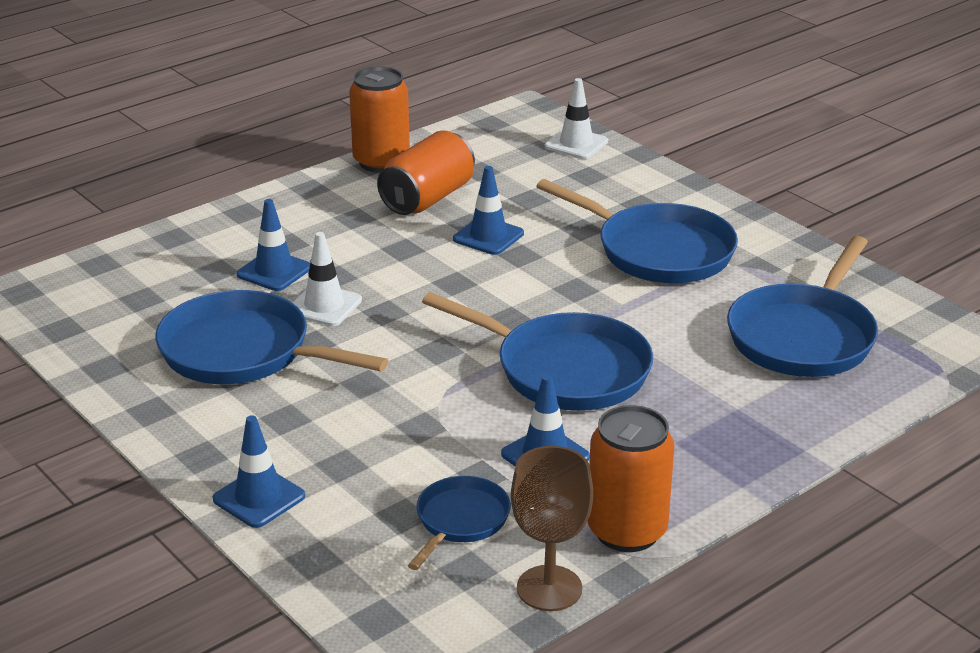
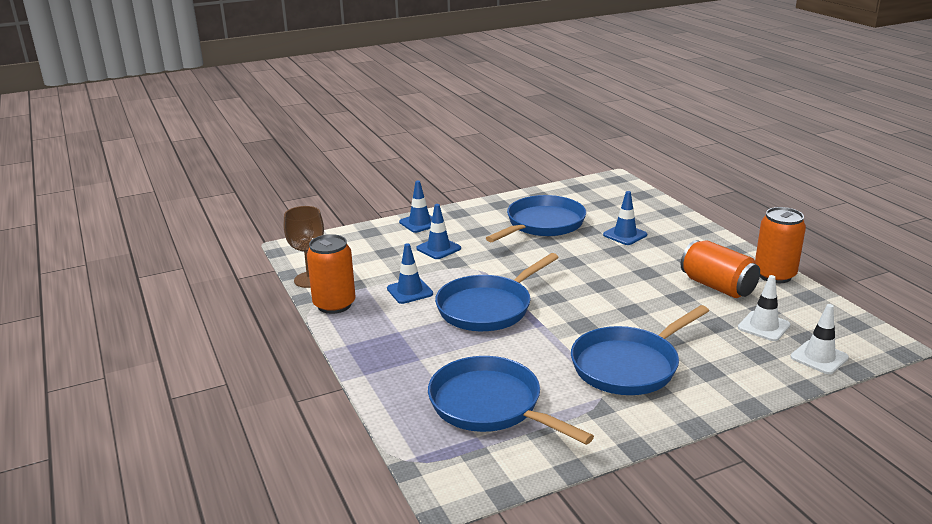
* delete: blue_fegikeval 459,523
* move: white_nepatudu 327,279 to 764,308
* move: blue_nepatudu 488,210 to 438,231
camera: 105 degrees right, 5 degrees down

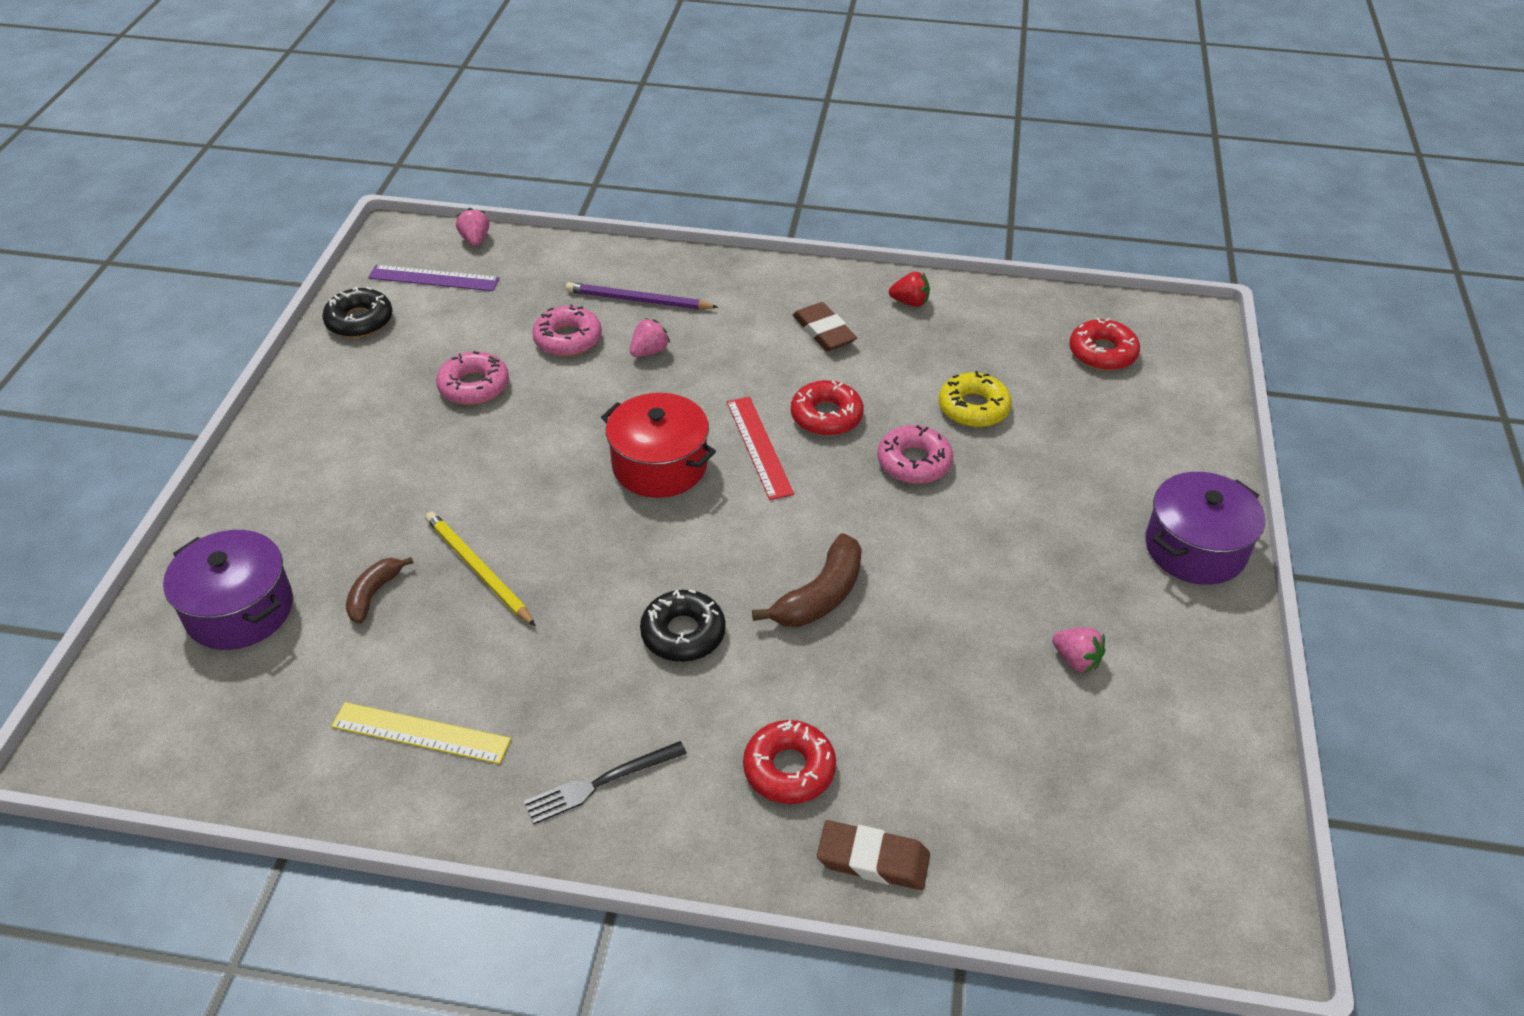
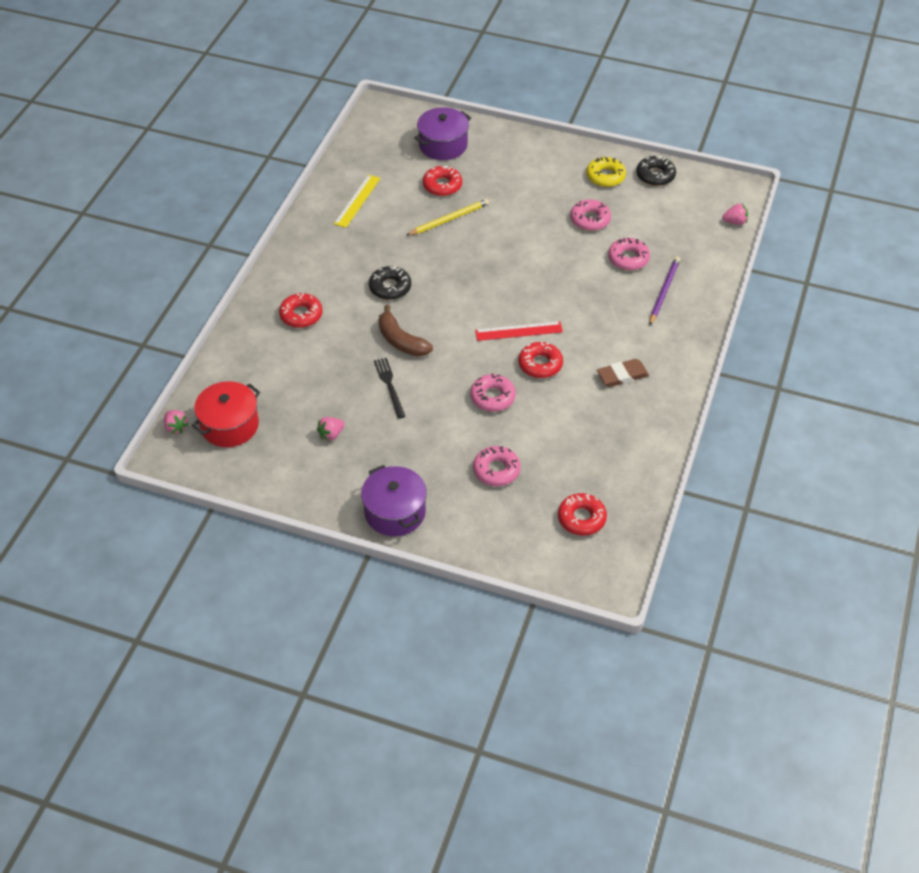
* delete: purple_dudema 434,278
* delete: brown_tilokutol 873,855
* delete: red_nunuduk 909,289
* insert: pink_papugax 497,466
* move: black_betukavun 605,782 to 390,388
* move: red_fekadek 658,445 to 226,414
* move: pink_nunuduk 650,337 to 176,422
* move: yellow_papugax 975,399 to 606,172
* replace: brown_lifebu 379,590 to red_papugax 442,181
camera: 100 degrees right, 5 degrees up

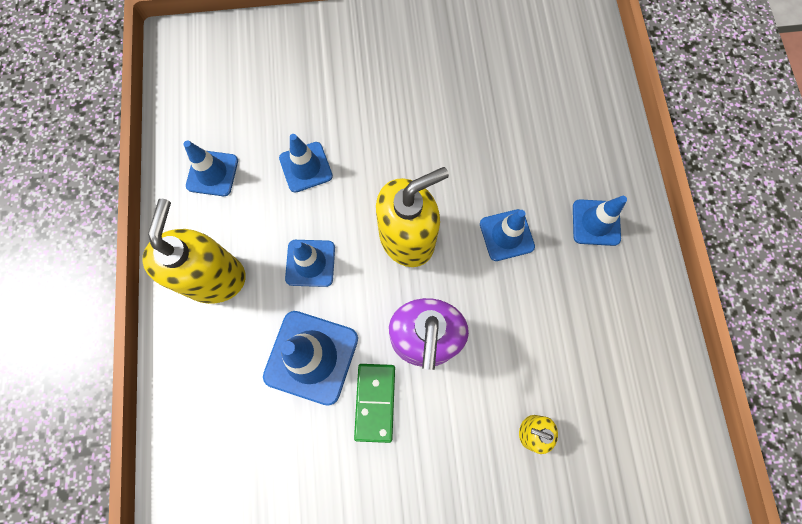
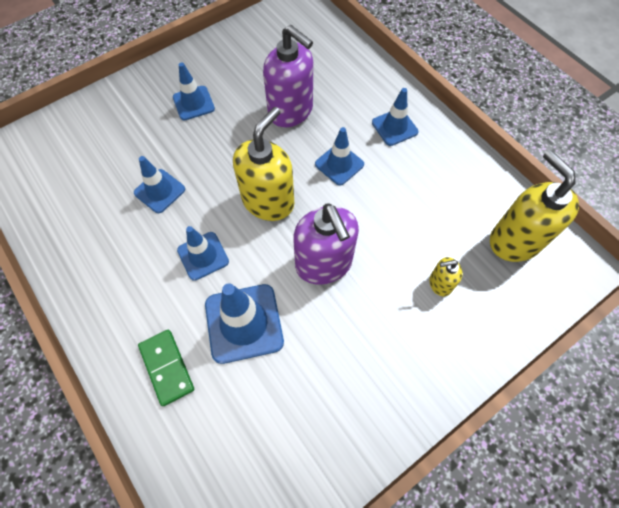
* insert: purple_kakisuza 288,76
* move: yellow_kakisuza 193,251 to 534,206
* move: blue_nepatudu 210,168 to 194,91
* move: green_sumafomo 374,403 to 166,368
camera: 30 degrees left, 10 degrees down

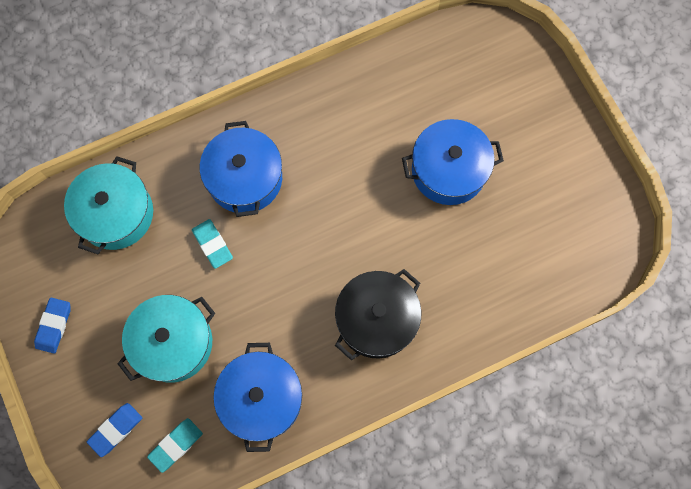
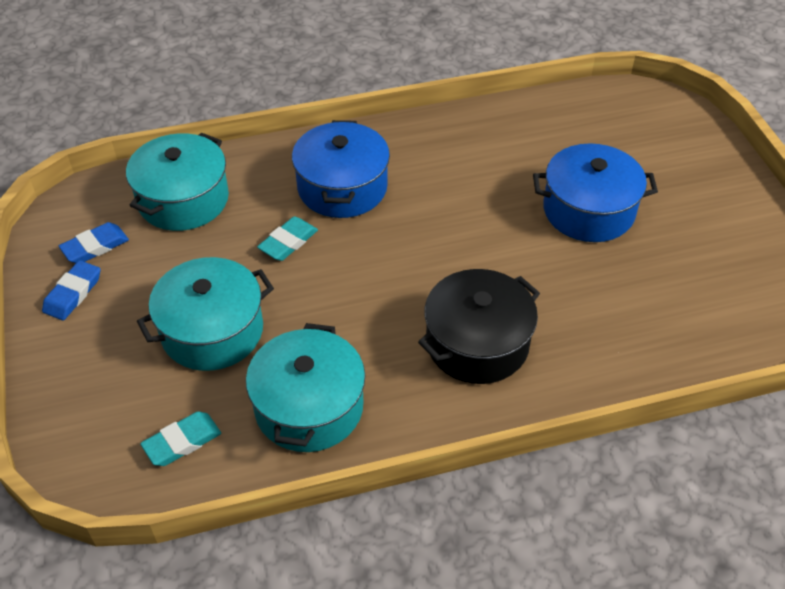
* move: blue_tilokutol 114,430 to 94,242
* recolor: blue_fekadek 257,397 to turquoise_fekadek 305,387
* rotate: turquoise_tilokutol 212,244 = 287,238 60 degrees clockwise
camera: 10 degrees right, 25 degrees down

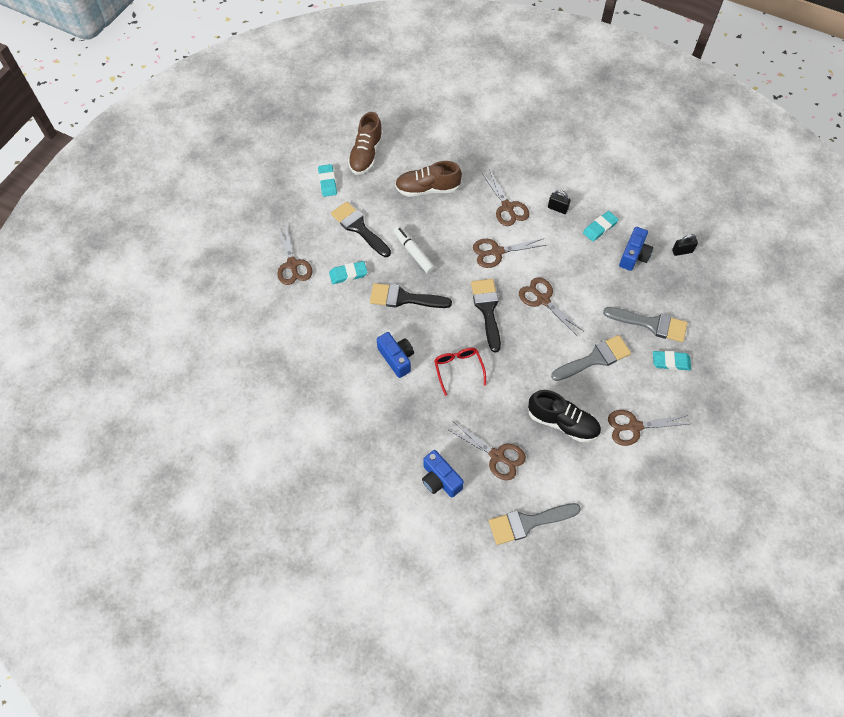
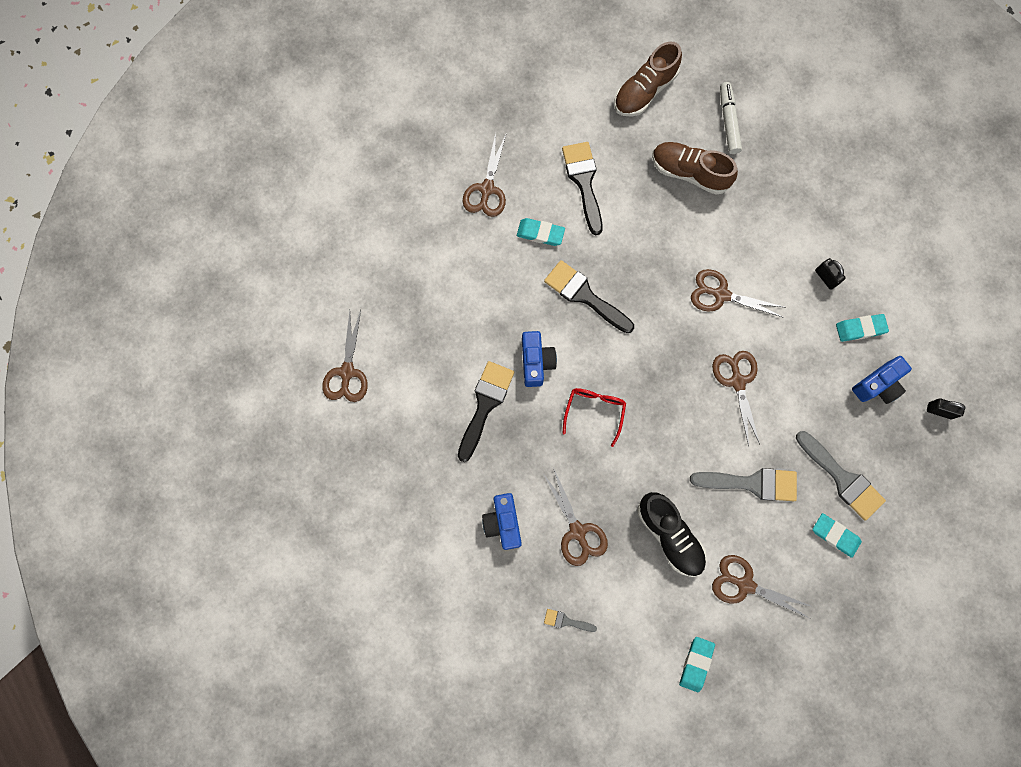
* move: turquoise_tilokutol 327,180 to 697,664
* move: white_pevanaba 414,250 to 731,118
* move: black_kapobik 486,316 to 486,411
* move: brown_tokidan 505,198 to 345,356
* resize: grey_kapobik 535,524 = 570,620 x0.48
camera: 30 degrees right, 15 degrees up

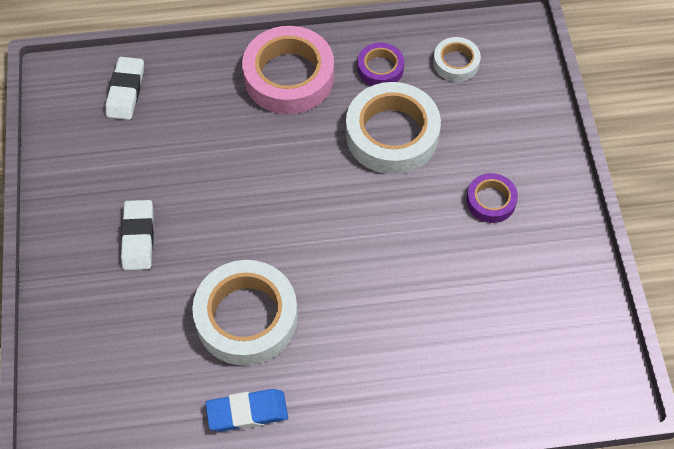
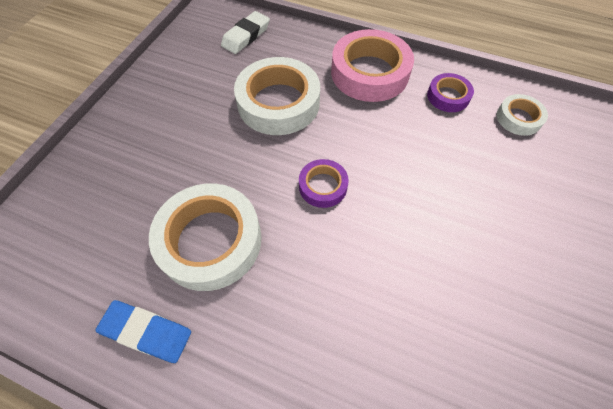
* delete: white_tilokutol 137,235
* move: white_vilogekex 393,128 to 277,96
* move: purple_vilogekex 492,198 to 324,183
camera: 30 degrees right, 0 degrees up

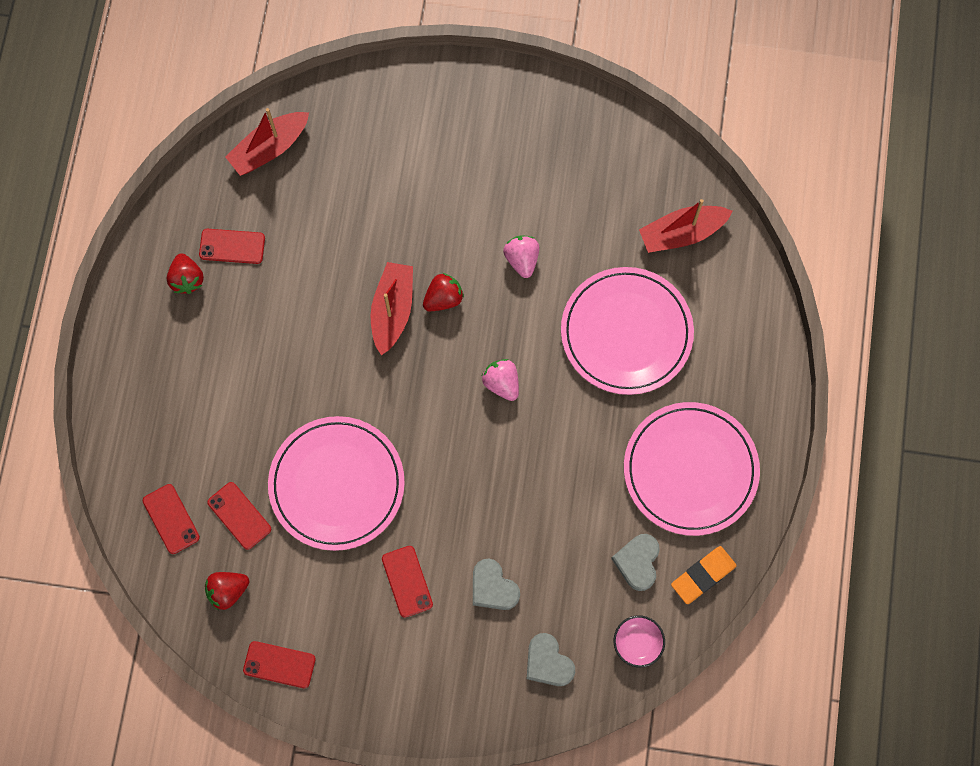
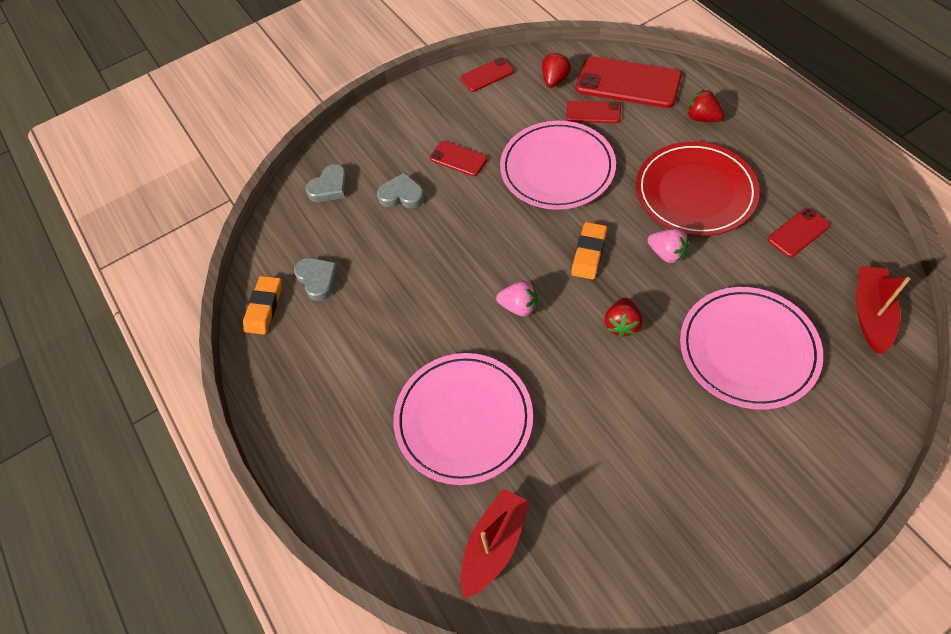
* delete: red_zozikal 391,308
* delete: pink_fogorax 639,641
* insert: orange_tilokutol 589,251
* insert: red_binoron 698,189
* move: red_nunuduk 185,273 to 705,106
* move: pink_nunuduk 521,257 to 668,246
* move: pink_binoron 692,469 to 751,348
* rotate: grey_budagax 551,659 = 327,183 120 degrees clockwise
* resize: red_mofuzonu 171,519 = 629,82 x1.90
camera: 145 degrees right, 15 degrees down

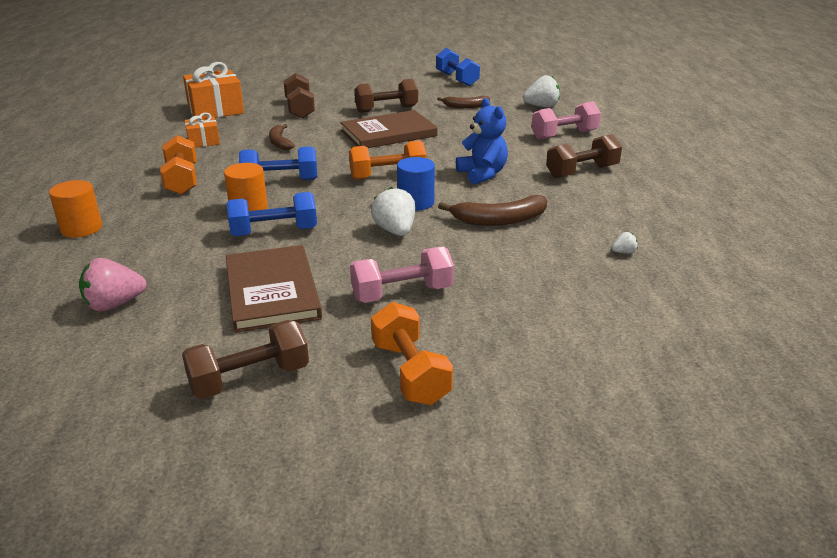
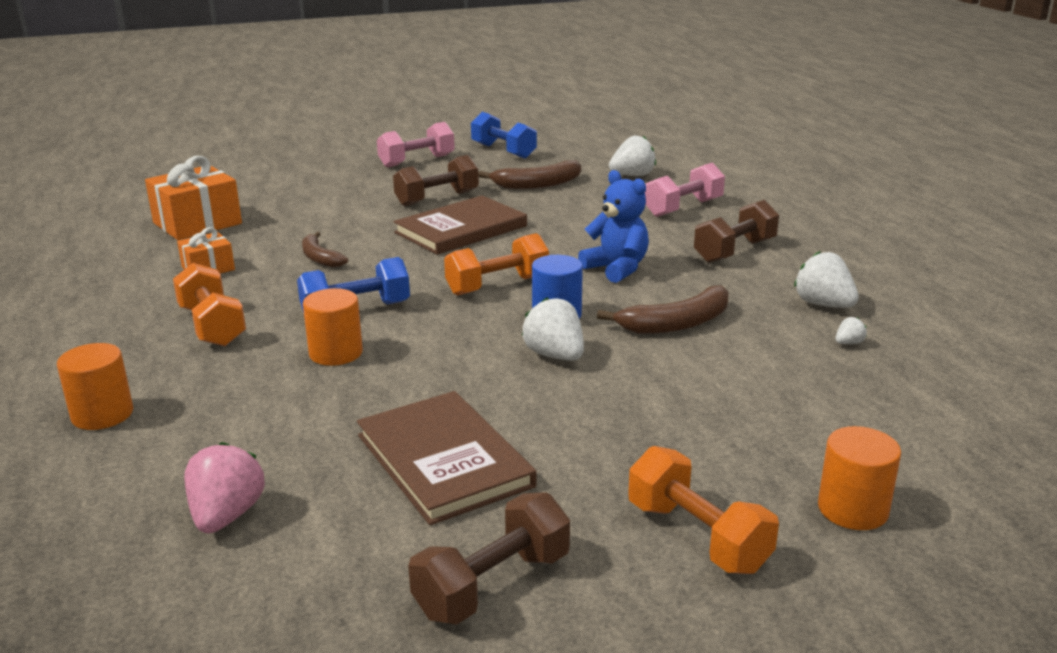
* delete: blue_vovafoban 272,214
* delete: brown_vovafoban 299,96
* insert: white_nunuduk 826,279
* insert: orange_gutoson 859,478
* move: pink_vovafoban 402,275 to 416,145
* rotate: pink_nunuduk 113,284 = 224,487 135 degrees clockwise
* resize: brown_lifebu 463,102 = 529,174 x1.52
camera: 15 degrees left, 5 degrees down

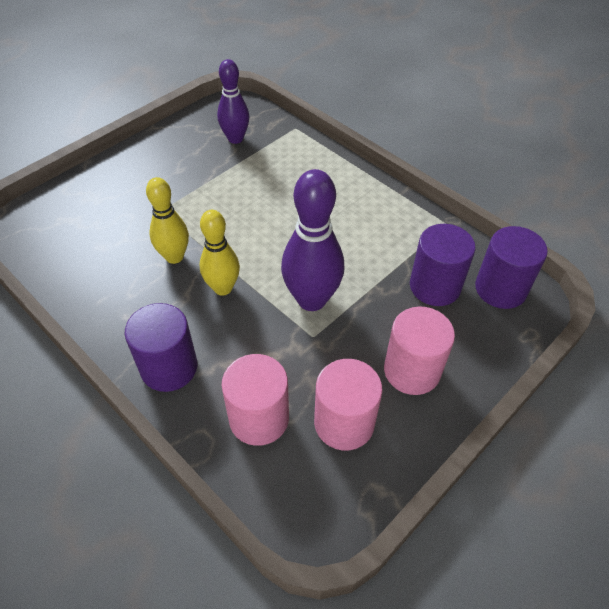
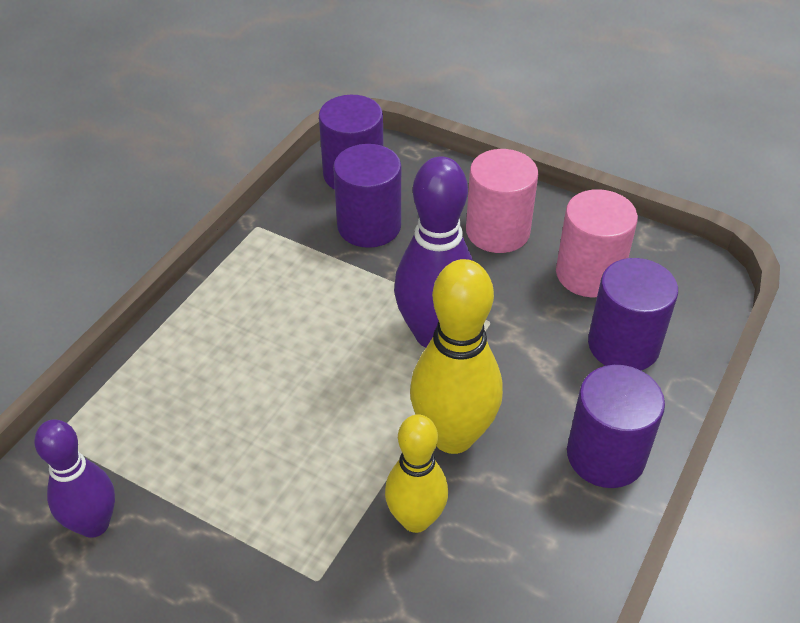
* recolor: pink_gutoson 255,400 to purple_gutoson 633,314
* resize: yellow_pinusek 220,253 = 456,356 x1.53
camera: 105 degrees left, 5 degrees down

